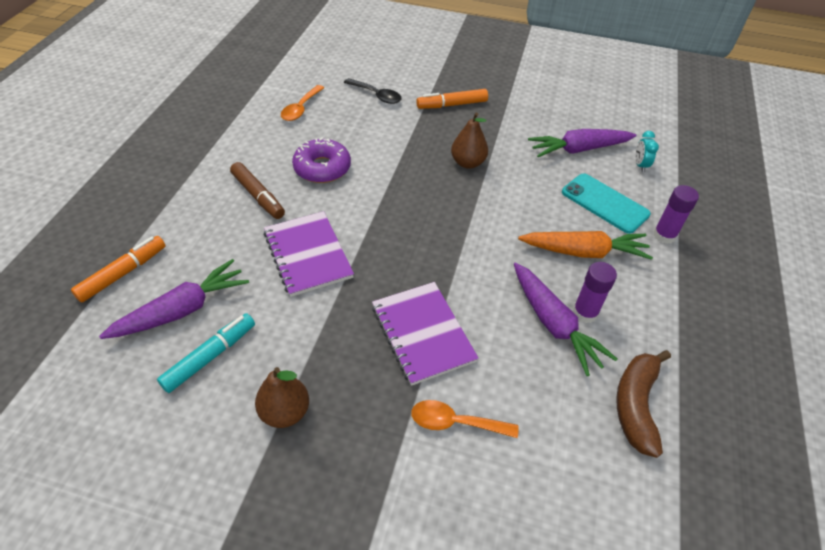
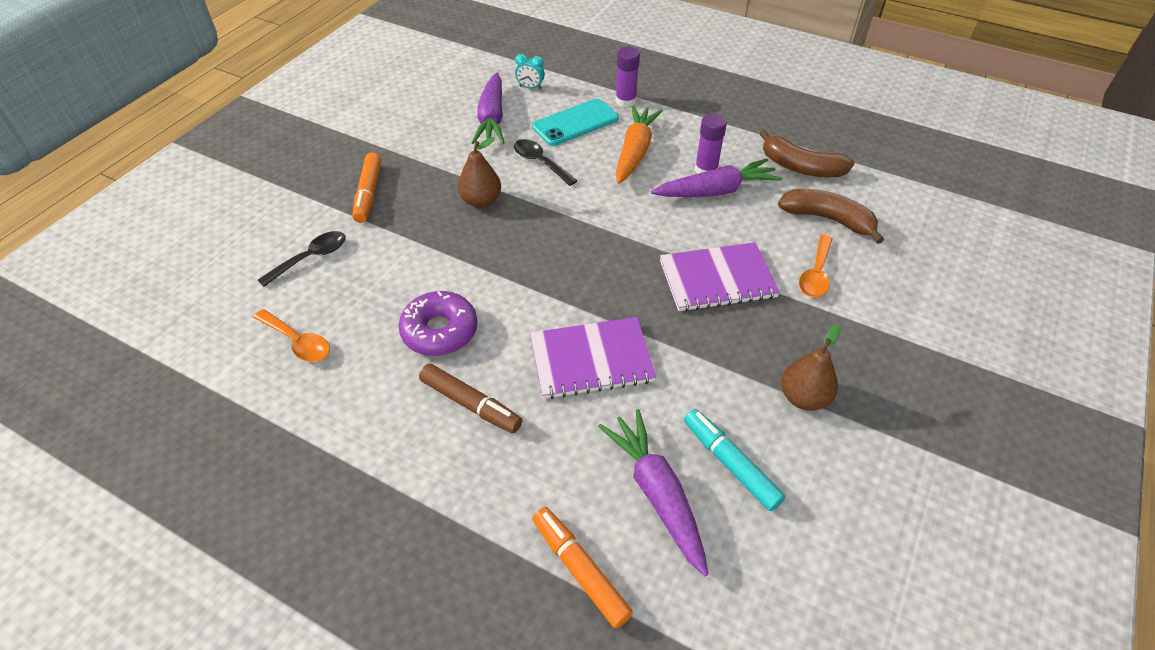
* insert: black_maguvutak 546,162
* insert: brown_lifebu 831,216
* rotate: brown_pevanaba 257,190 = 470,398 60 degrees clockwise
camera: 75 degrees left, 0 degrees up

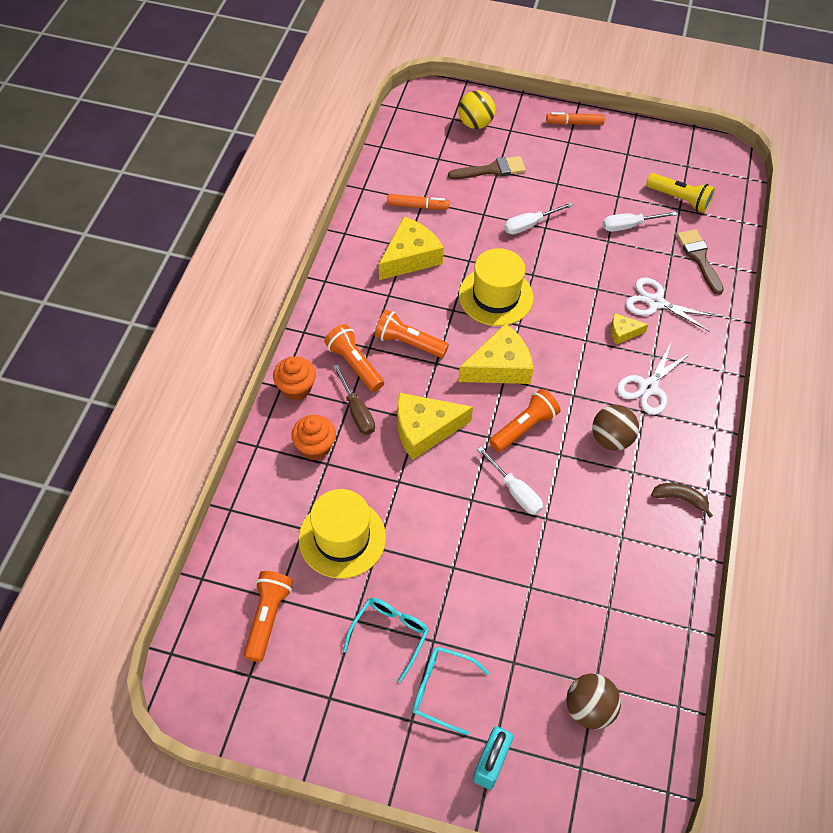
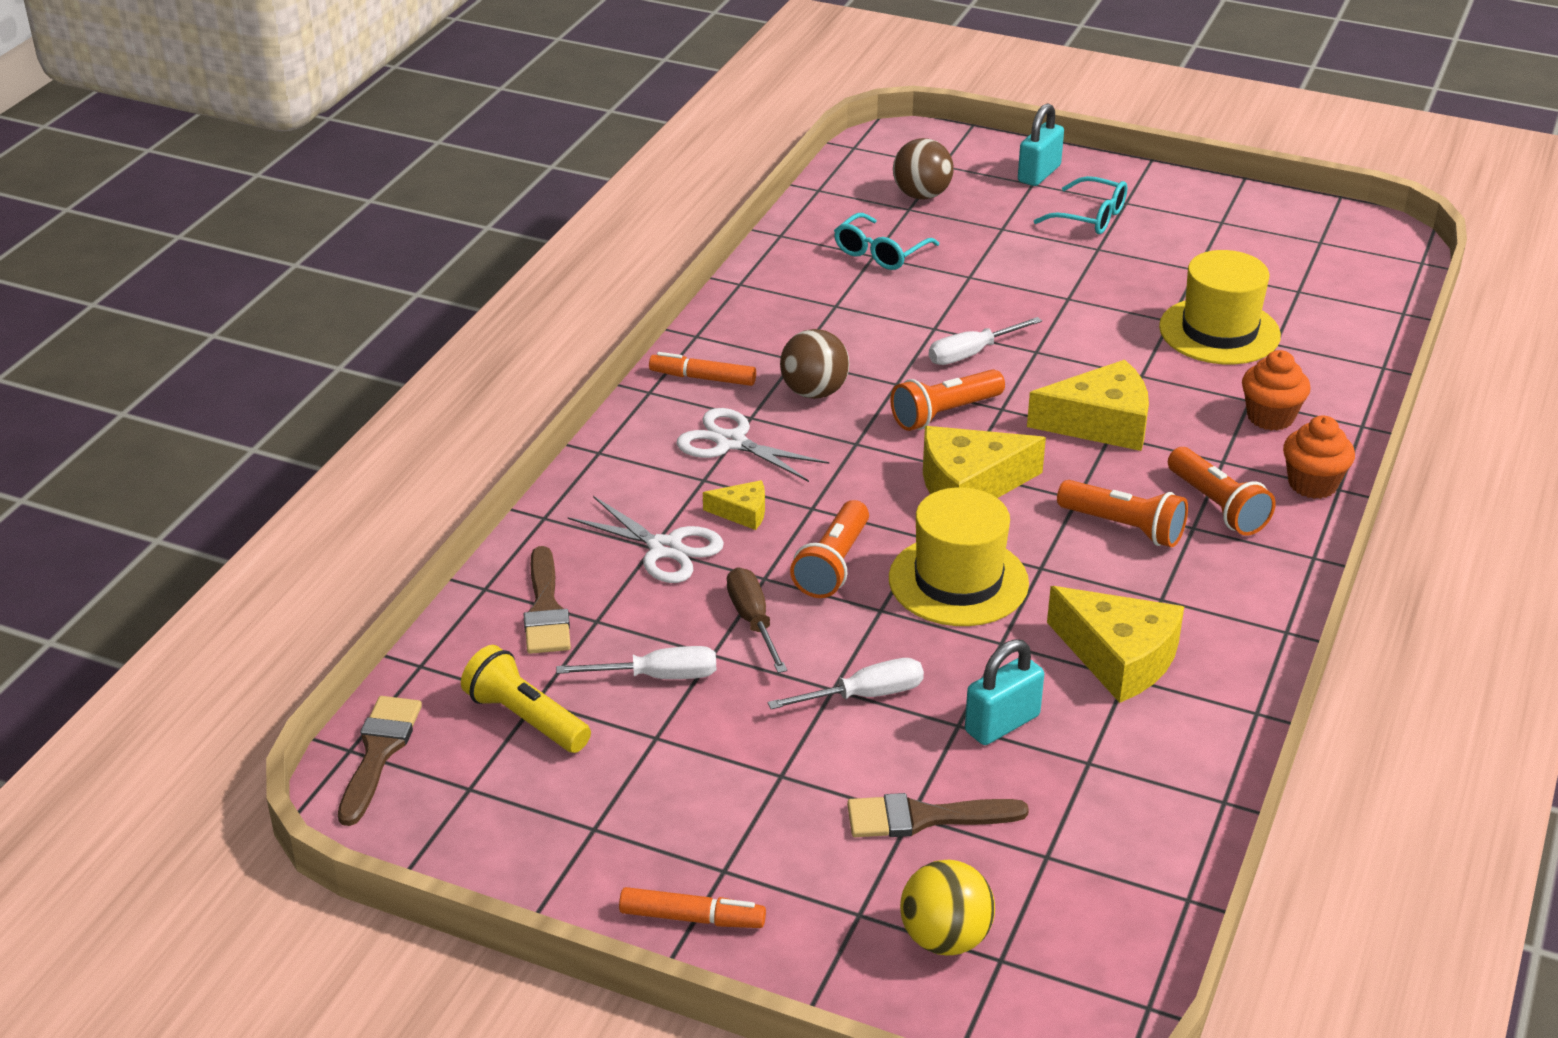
* delete: brown_lifebu 682,500
* insert: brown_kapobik 380,761
* insert: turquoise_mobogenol 1004,692
* move: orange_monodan 268,616 to 829,549
* move: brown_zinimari 354,399 to 757,620
* move: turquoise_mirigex 386,640 to 886,241
* move: orange_pevanaba 418,202 to 702,369
* rotate: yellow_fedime 411,248 = 1115,644 105 degrees counterclockwise
* rotate: white_zinimari 510,481 = 985,341 90 degrees counterclockwise
* rotate: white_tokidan 654,378 = 752,445 105 degrees counterclockwise
camera: 170 degrees left, 20 degrees down

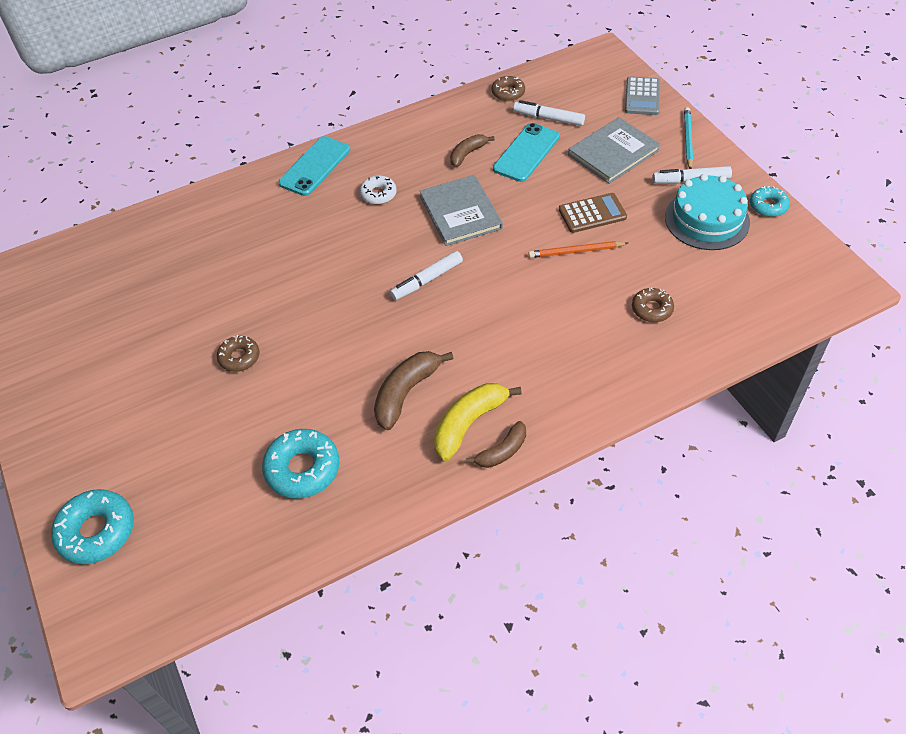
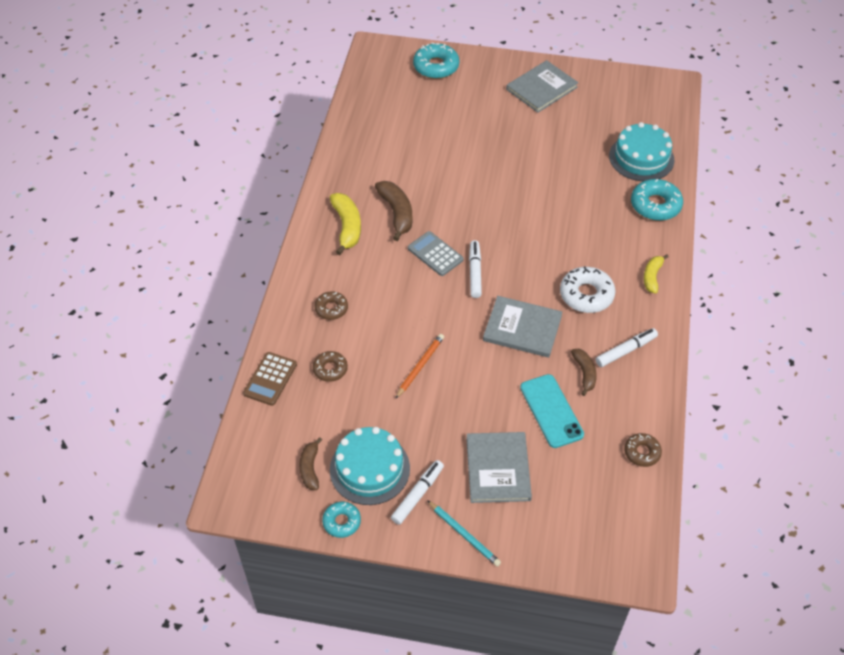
* insert: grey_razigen 542,86
* insert: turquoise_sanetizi 641,151
* move: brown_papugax 238,353 to 331,305
* move: turquoise_papugax 300,464 to 657,200
* move: brown_lifebu 496,444 to 310,463
* move: white_pevanaba 549,113 to 627,347
* move: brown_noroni 593,213 to 270,379
* move: grey_noroni 642,96 to 436,253
* replace: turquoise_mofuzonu 314,166 to yellow_lifebu 656,274
* resize: white_papugax 378,190 = 587,290 x1.66
camera: 125 degrees right, 0 degrees up

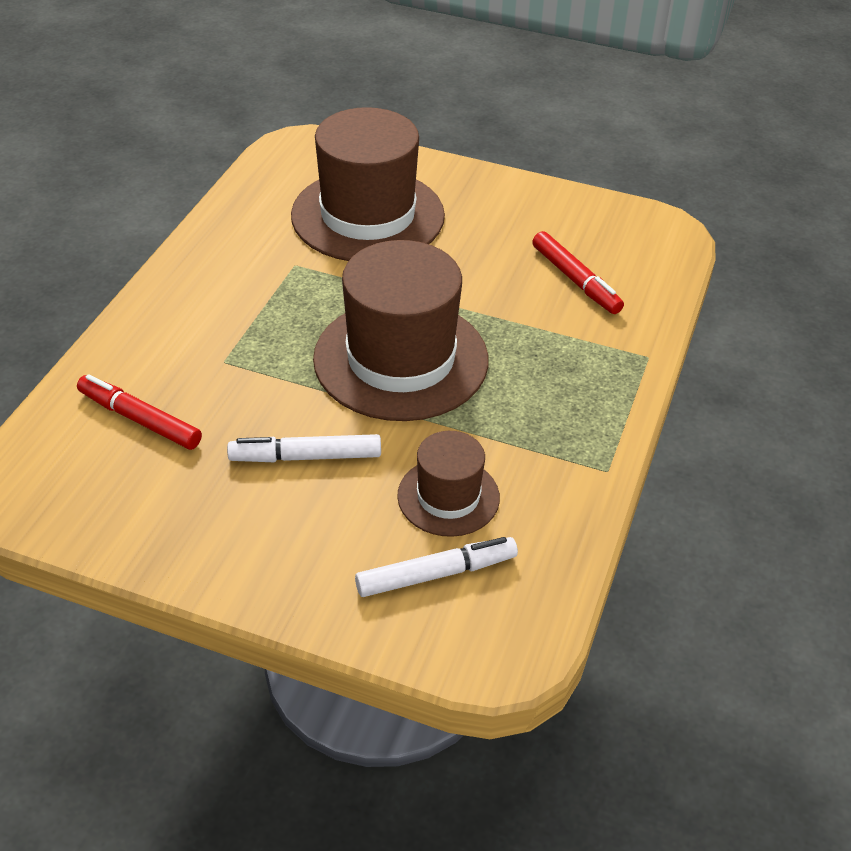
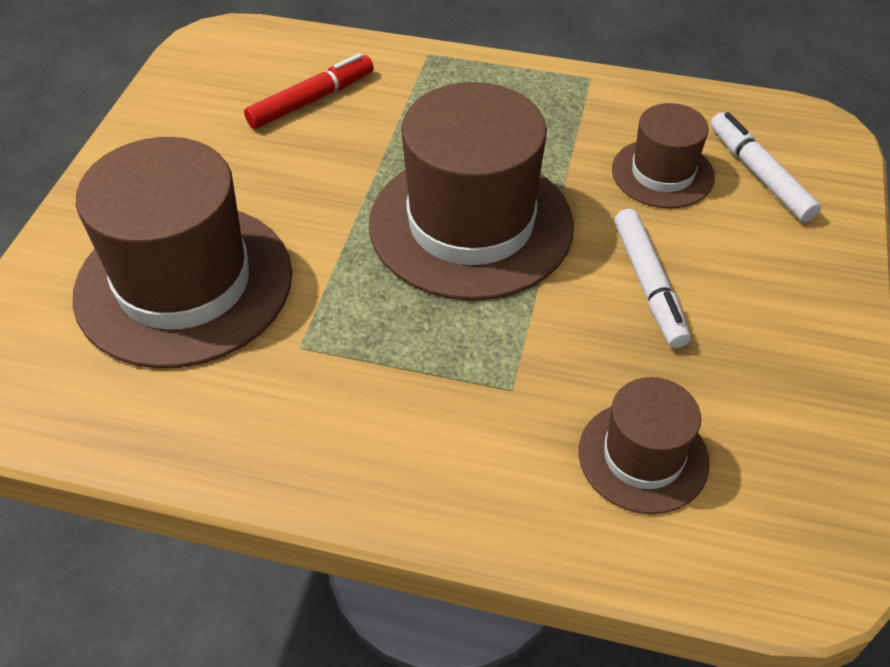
* replace: red_pevanaba 139,412 to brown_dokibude 644,445
camera: 95 degrees left, 5 degrees up

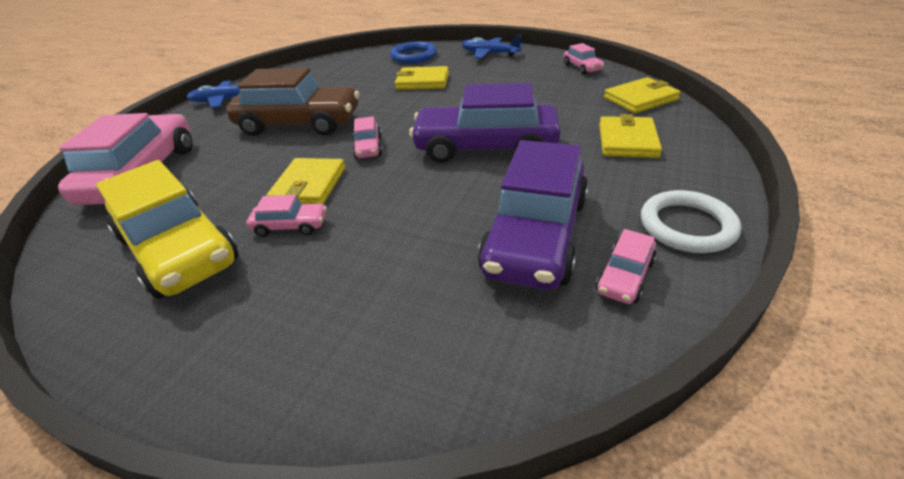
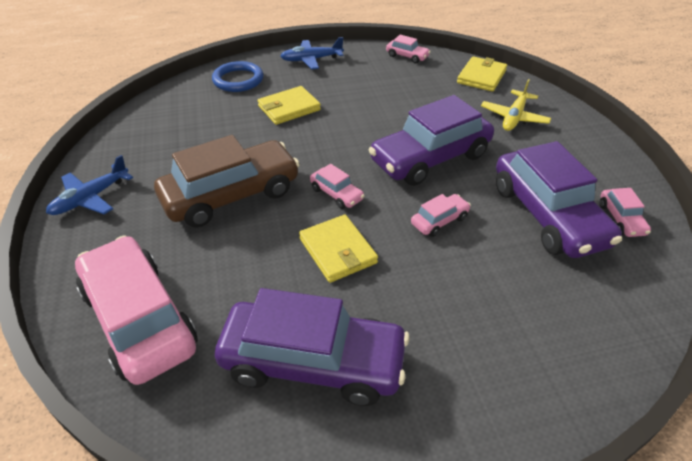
* delete: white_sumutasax 691,221
* move: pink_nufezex 286,216 to 441,215
* replace: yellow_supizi 630,136 to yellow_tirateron 516,105
* recolor: yellow_nufezex 167,229 to purple_nufezex 312,347
camera: 40 degrees left, 5 degrees up

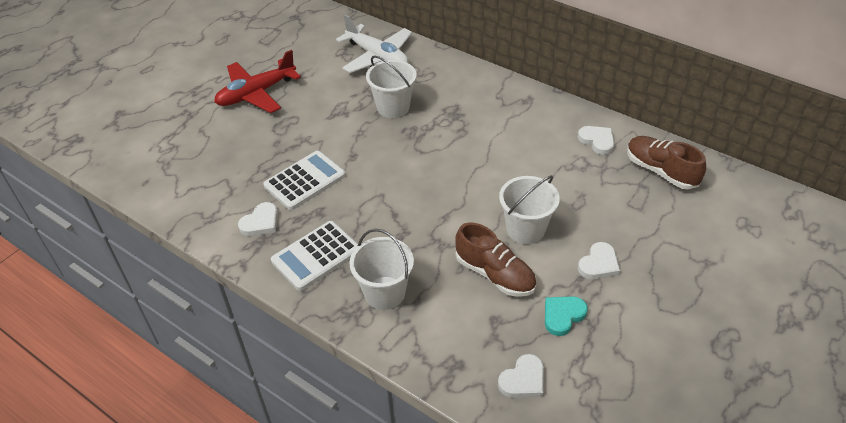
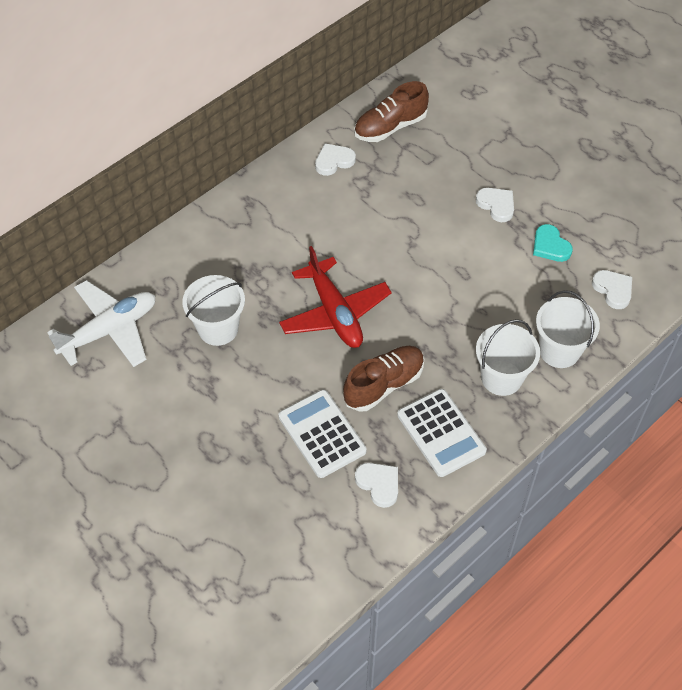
* move: red_tirateron 257,81 to 335,297
* move: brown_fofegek 495,259 to 383,379
* move: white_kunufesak 529,209 to 568,329
camera: 80 degrees left, 10 degrees up

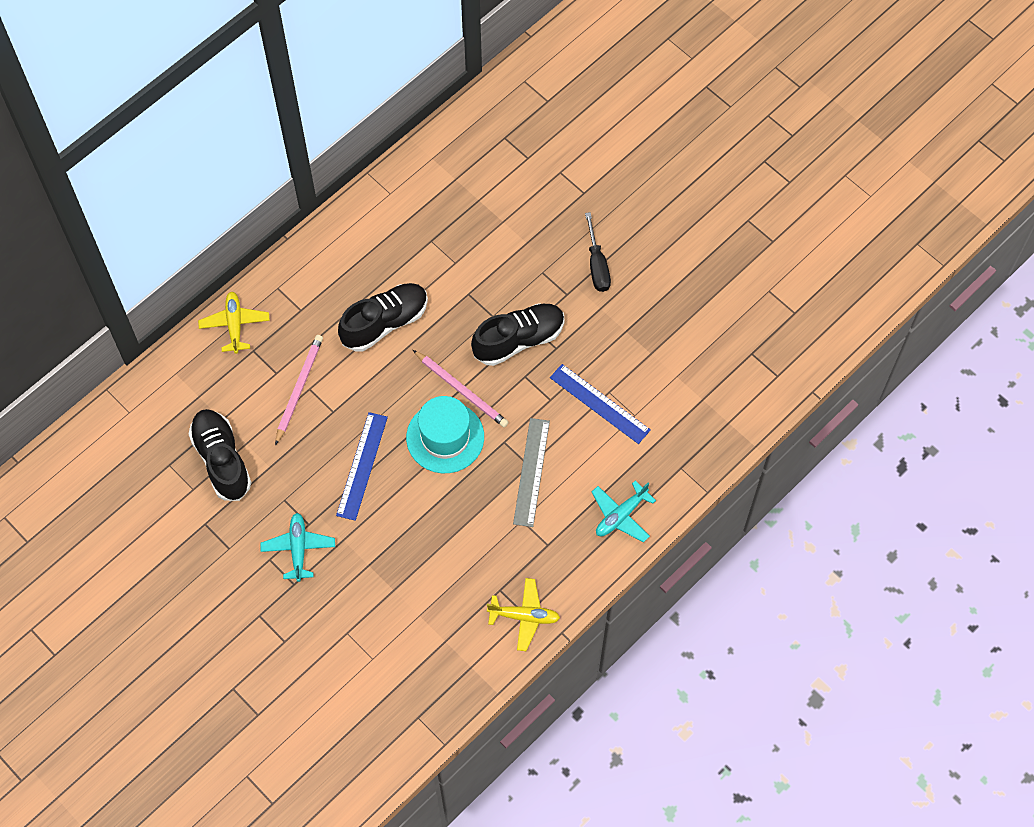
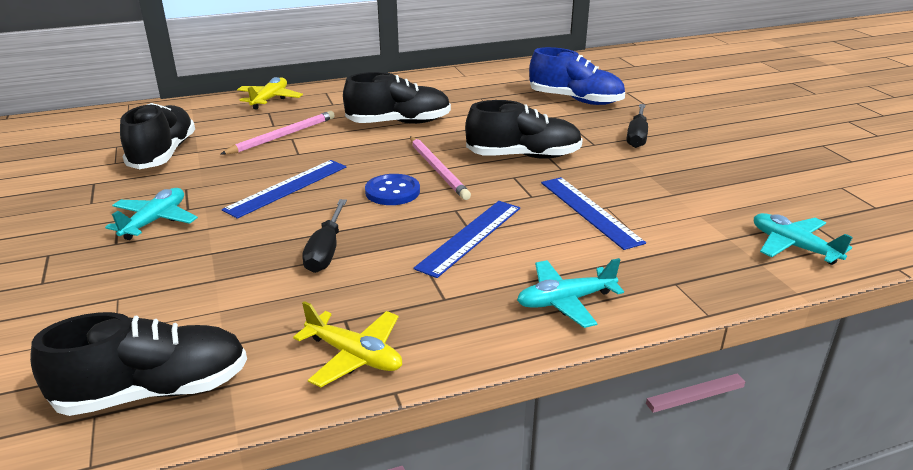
* insert: black_fofegek 138,364
* insert: black_zinimari 324,236
* insert: blue_fofegek 577,76
* insert: turquoise_tirateron 803,239
* replace: turquoise_dokibude 445,434 to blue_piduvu 392,189
* recolor: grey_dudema 531,472 to blue_dudema 467,239
camera: 25 degrees right, 35 degrees down

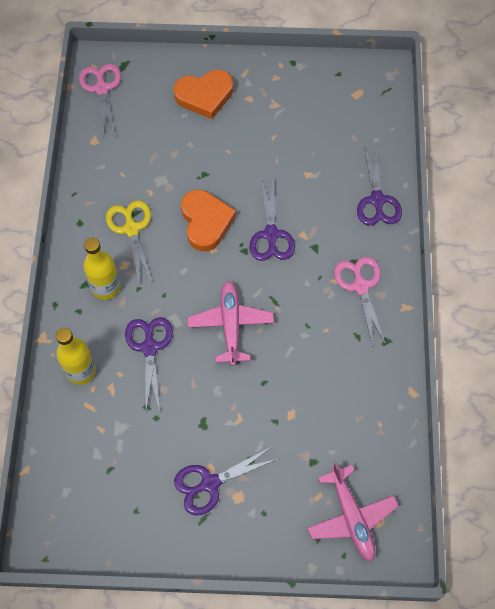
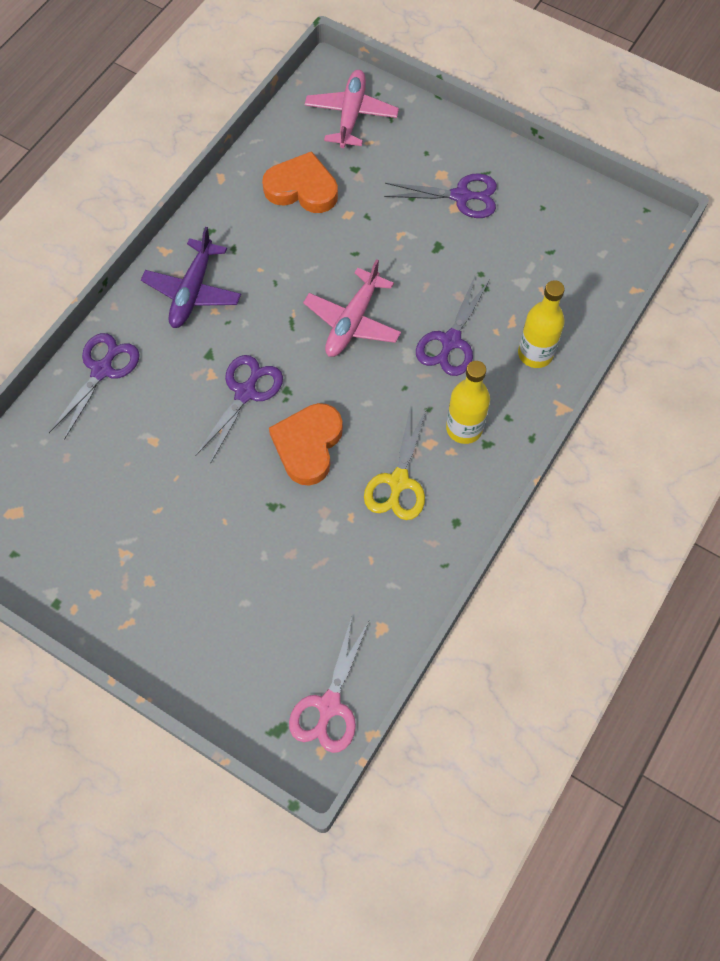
* move: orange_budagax 203,94 to 300,182
* replace: pink_tokidan 360,301 to purple_tirateron 191,277
camera: 150 degrees left, 0 degrees up

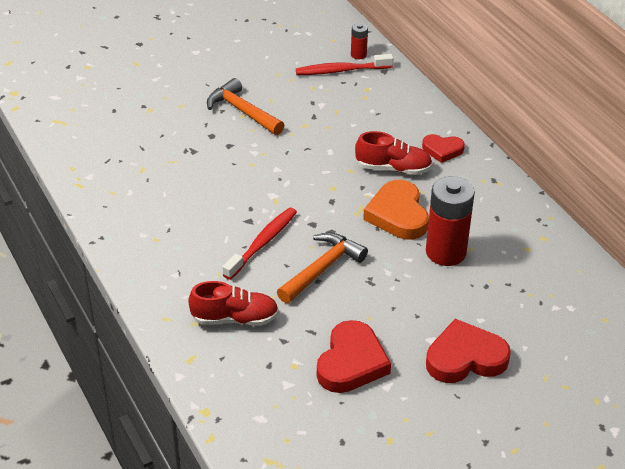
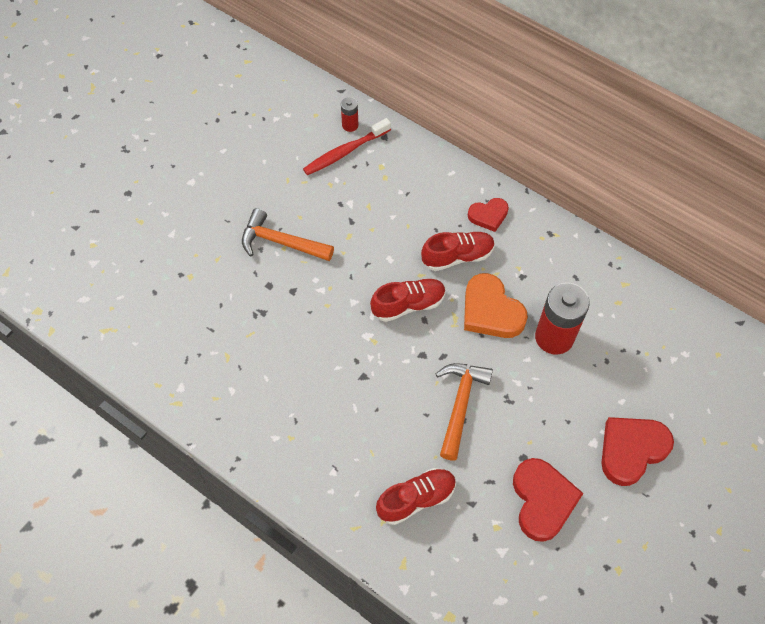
* delete: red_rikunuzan 260,243
* insert: red_fofegek 408,300
camera: 25 degrees left, 20 degrees up

